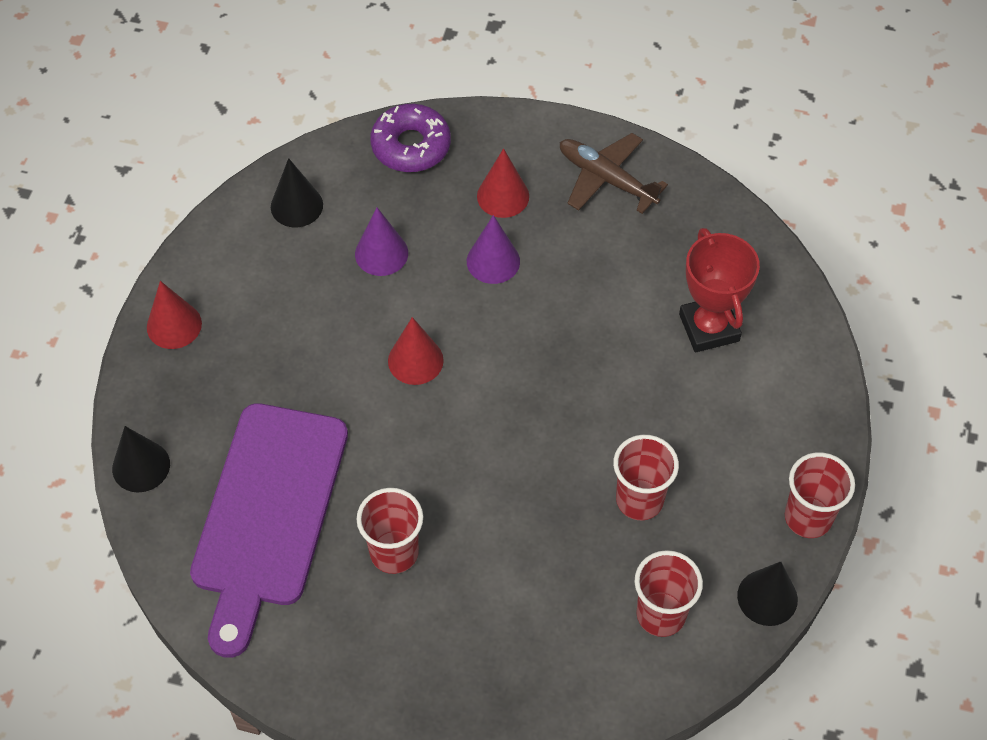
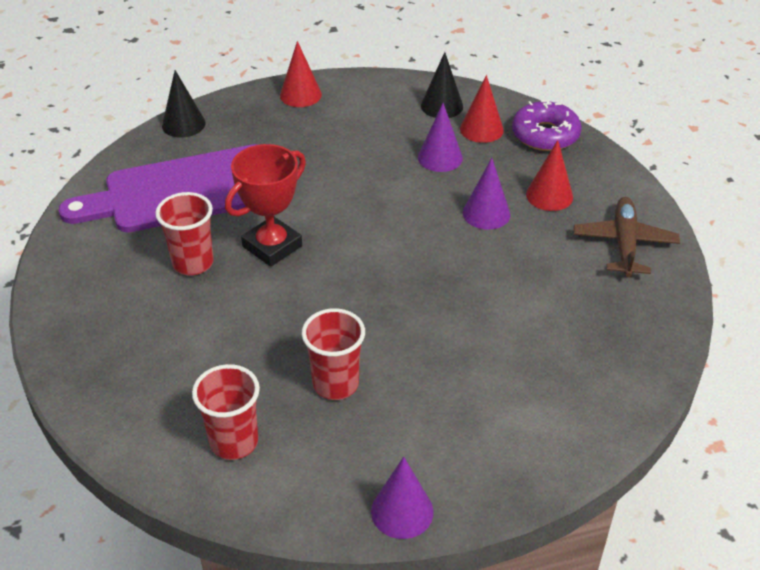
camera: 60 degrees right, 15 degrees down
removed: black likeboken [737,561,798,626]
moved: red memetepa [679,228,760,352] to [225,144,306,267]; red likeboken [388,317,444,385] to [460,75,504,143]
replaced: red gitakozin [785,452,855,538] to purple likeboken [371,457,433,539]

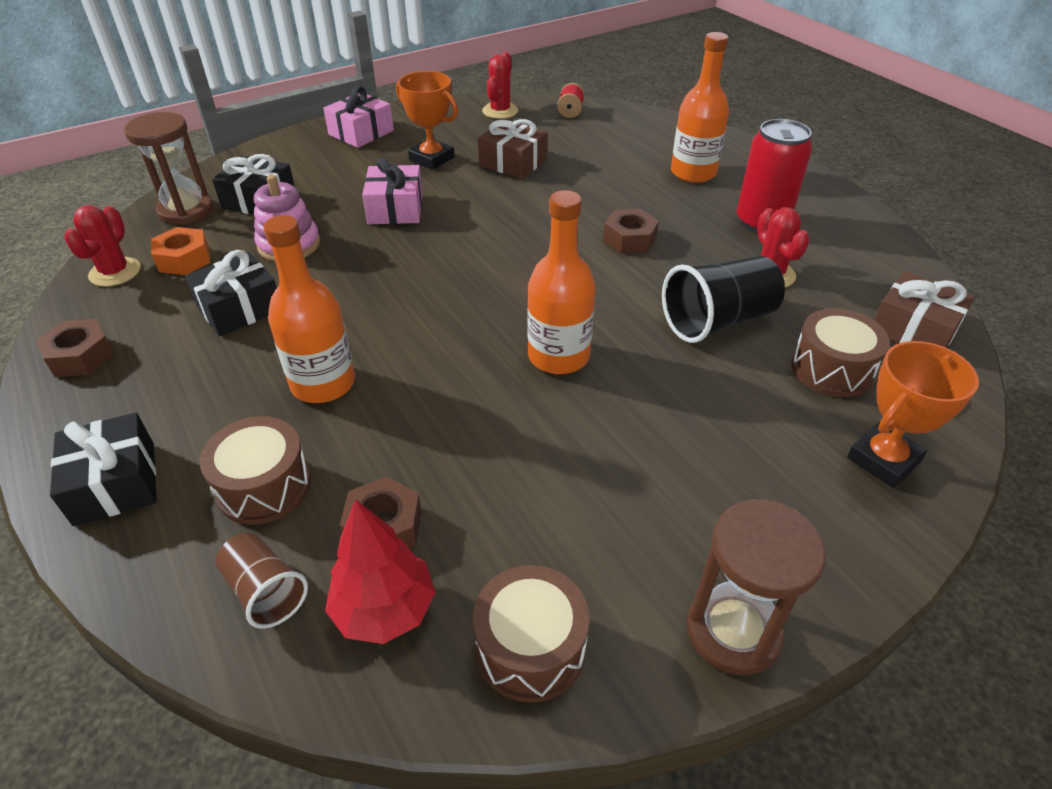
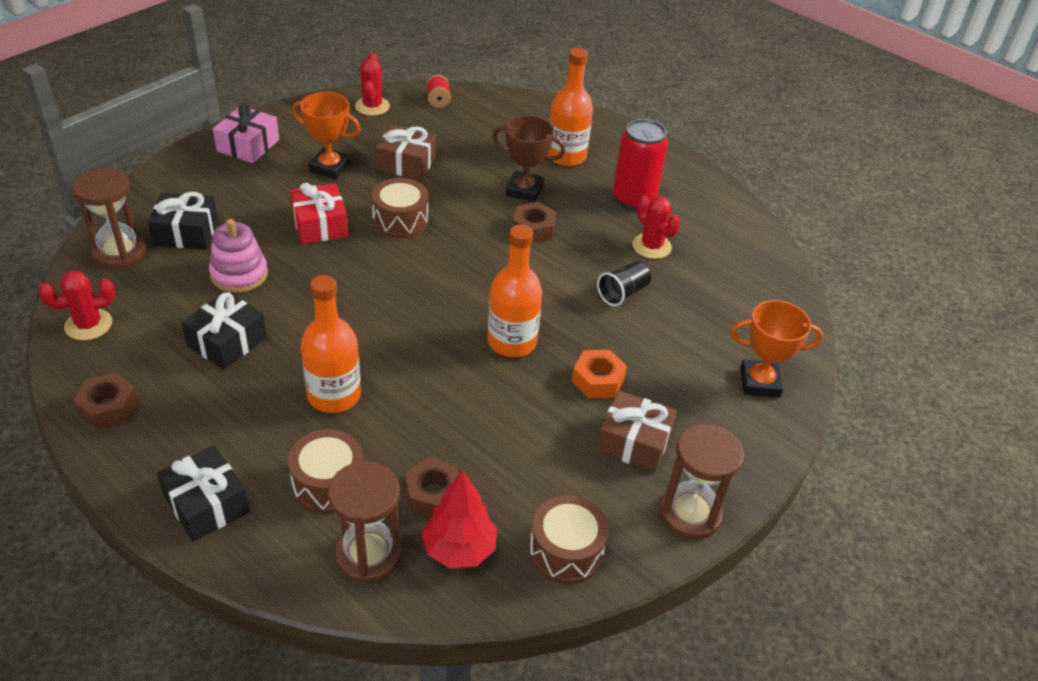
camera: 20 degrees left, 0 degrees up
added: brown memetepa [492,115,565,202]
moved: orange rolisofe [151,227,211,275] to [572,350,627,398]; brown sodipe [874,271,975,348] to [596,391,677,472]; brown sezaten [791,308,890,397] to [372,178,428,239]
replaced: brown gitakozin [215,533,308,629] to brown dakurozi [328,461,402,583]
recoloured: pink sodipe [362,158,423,224] to red sodipe [290,183,348,244]
turned: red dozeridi [64,205,141,286] = [38,271,115,340] 75 degrees clockwise; orange memetepa [847,341,979,488] = [730,300,823,398] 60 degrees clockwise
resized: black gitakozin [662,256,785,343] = [597,261,651,307] x0.59

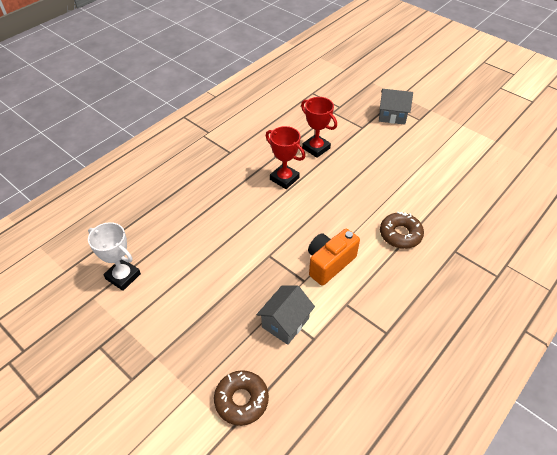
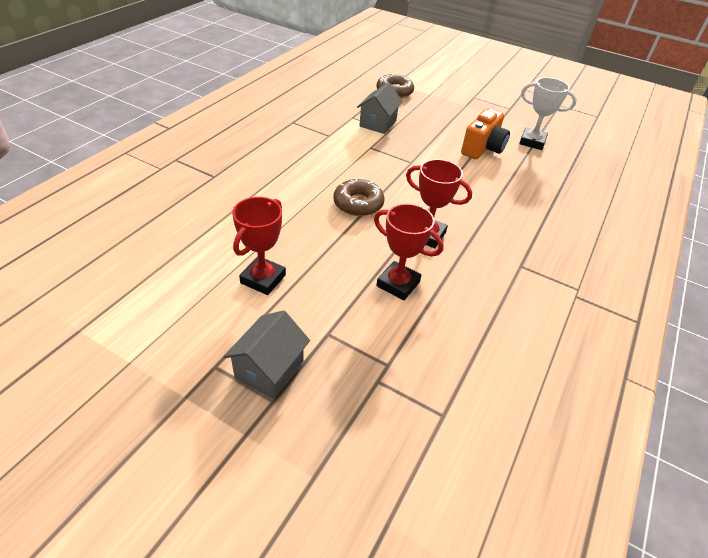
camera: 165 degrees right, 5 degrees down
added: red memetepa [232,197,286,295]
moved: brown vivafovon [380,212,424,249] to [333,179,385,216]; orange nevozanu [308,229,360,286] to [461,108,510,159]
turned: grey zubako [379,89,413,125] = [224,310,310,399] 60 degrees counterclockwise

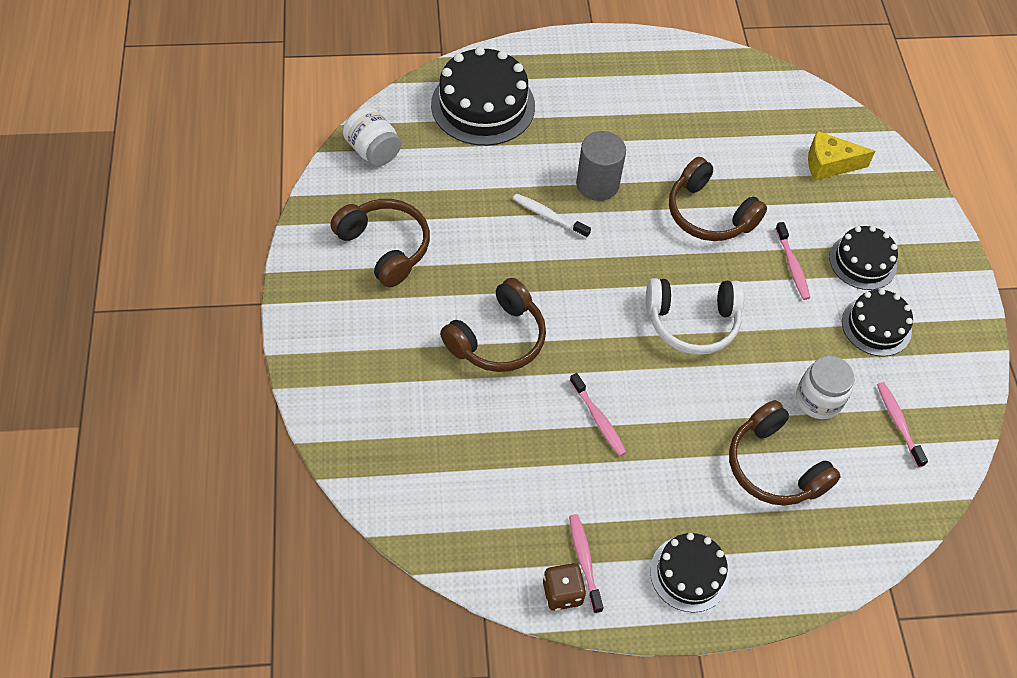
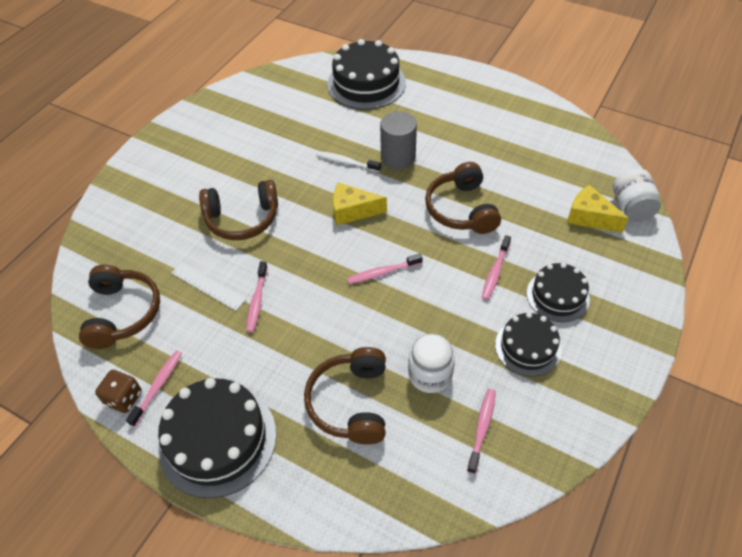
camera: 40 degrees right, 5 degrees down
added: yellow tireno [333,182,387,225]; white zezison [172,263,246,311]
moved: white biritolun [343,107,401,166] to [613,169,661,221]; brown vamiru [330,199,430,288] to [79,264,160,349]
replaced: white vamiru [646,278,744,355] to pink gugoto [347,254,423,284]
turned: white gugoto [513,193,591,239] = [316,151,381,172] 45 degrees counterclockwise
resized: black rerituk [650,533,729,613] = [158,378,276,498] x1.66

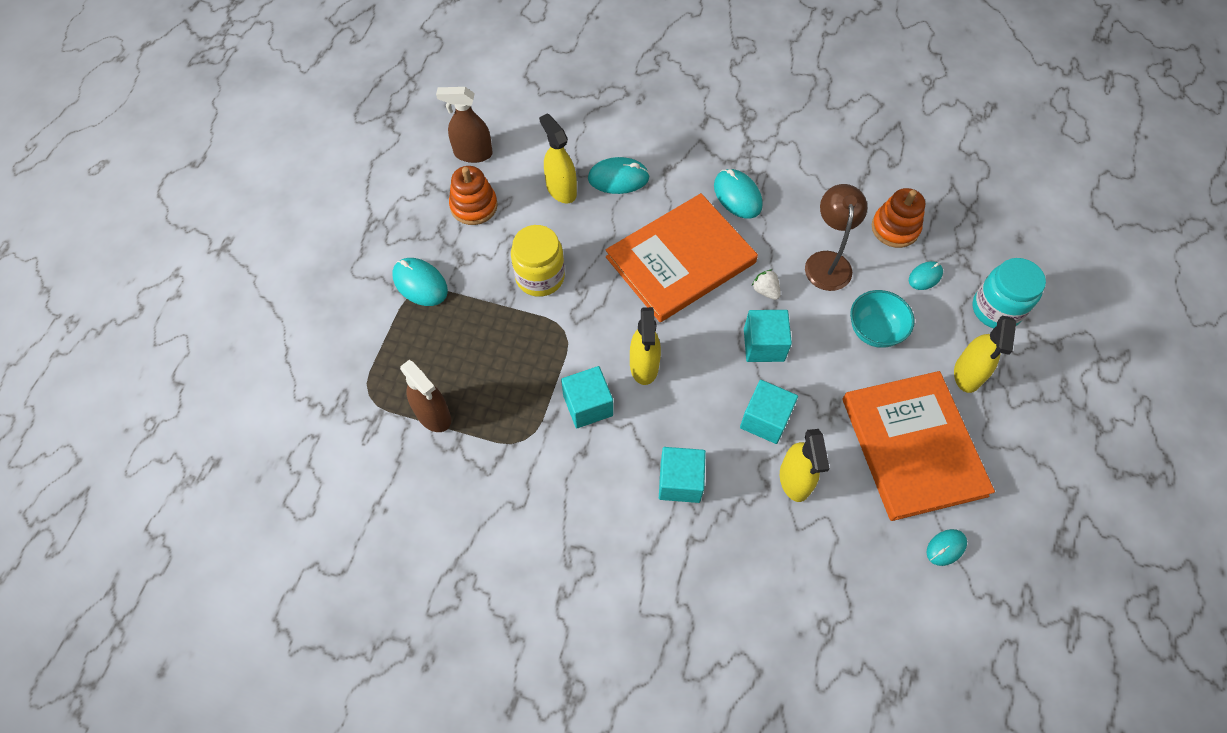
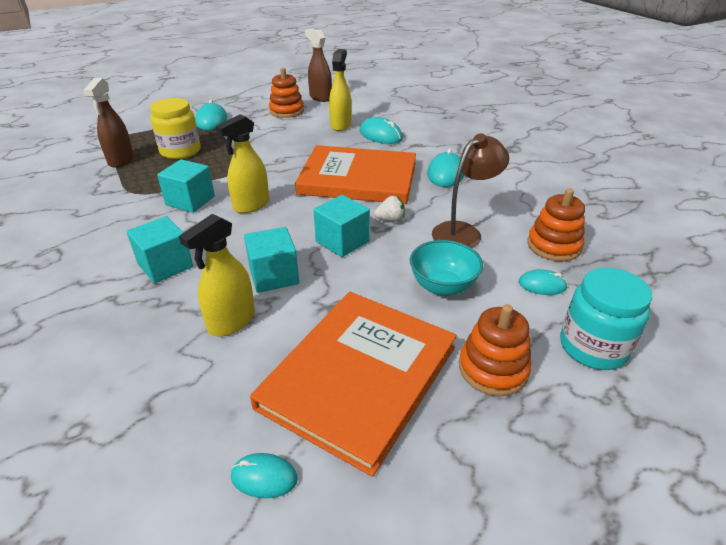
camera: 45 degrees right, 25 degrees down
moved: yellow biritolun [511,225,565,297] to [150,98,201,159]
replaced: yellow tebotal [954,315,1016,393] to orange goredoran [459,304,531,396]
turned: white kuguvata [752,269,781,300] = [374,196,405,222] 75 degrees clockwise

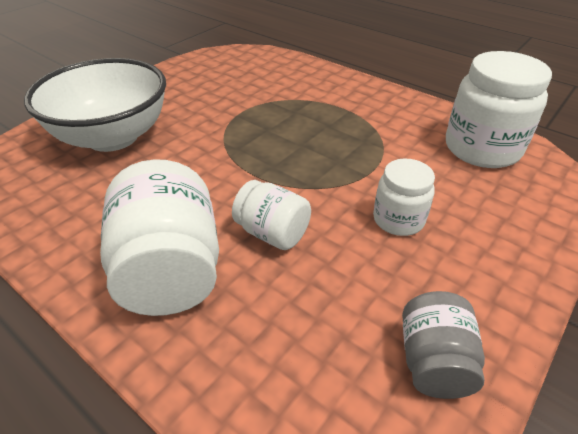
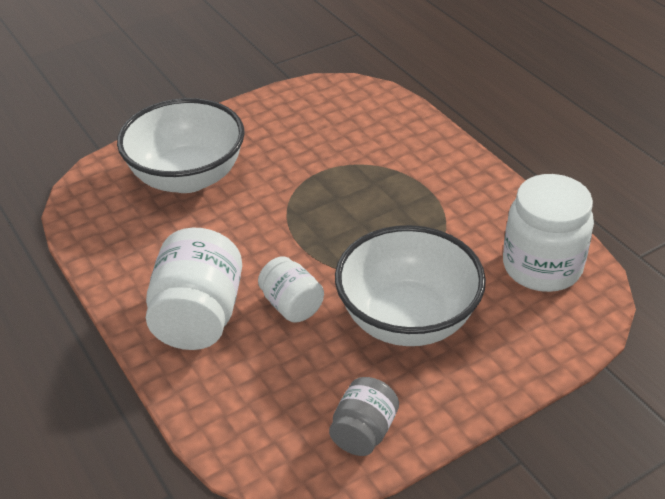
camera: 20 degrees right, 0 degrees up
replaced: white biritolun [373,158,435,236] to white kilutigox [335,225,486,346]

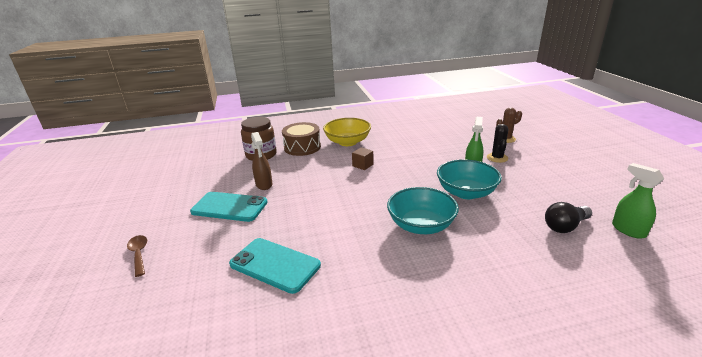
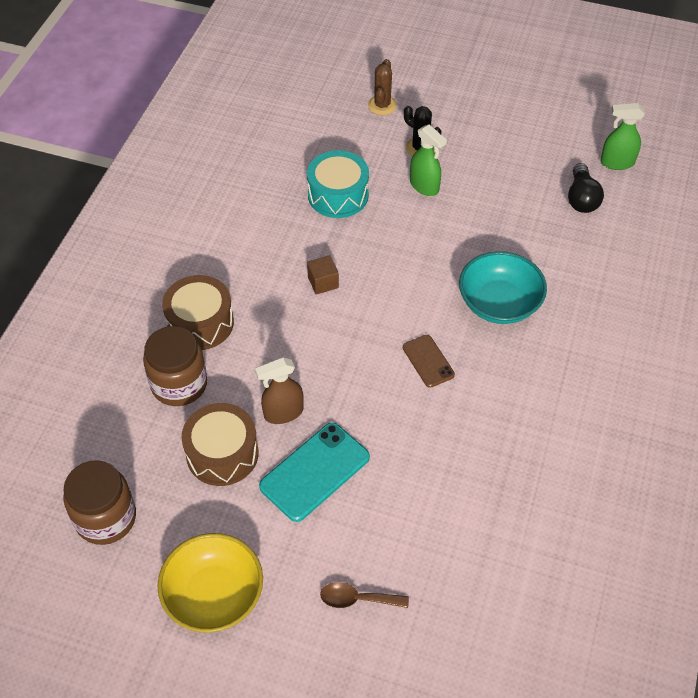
camera: 60 degrees left, 25 degrees up
removed: turquoise kilutigox [437,159,502,199]; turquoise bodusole [229,238,321,294]
added: turquoise sezaten [307,150,369,218]; brown bodusole [403,335,455,388]; brown sezaten [182,403,259,486]; brown biritolun [63,460,136,545]
moved: yellow kilutigox [323,118,371,146] to [157,533,263,633]
turned: brown tebotal [251,132,272,190] = [255,357,304,424] 150 degrees clockwise

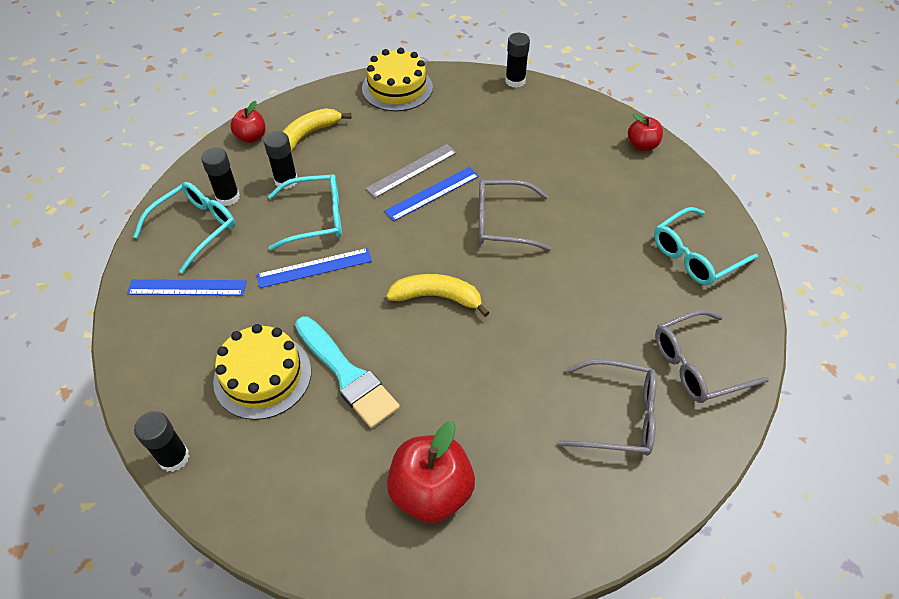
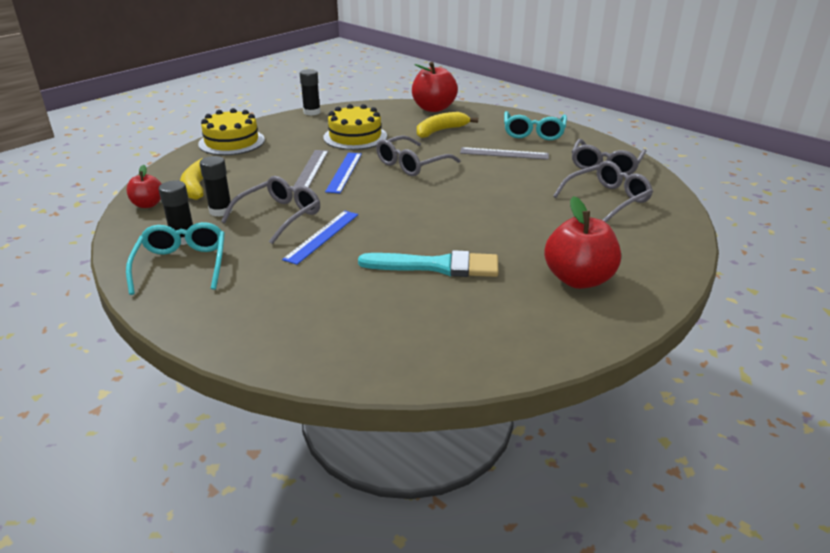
camera: 45 degrees left, 20 degrees down
removed: blue zezison [127,279,246,296]; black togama [134,411,189,472]
added: grey zezison [460,147,549,160]
moved: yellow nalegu [386,274,490,317] to [417,112,478,138]; yellow rerituk [213,324,311,420] to [323,104,387,150]
recoloured: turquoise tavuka [268,174,342,250] to grey tavuka [221,176,320,244]
resized: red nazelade [628,114,663,151] = [412,62,458,112] x1.76

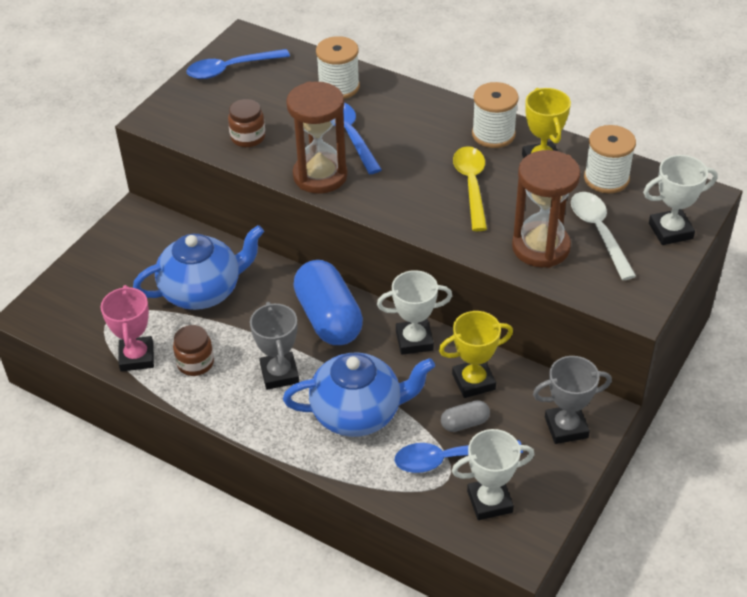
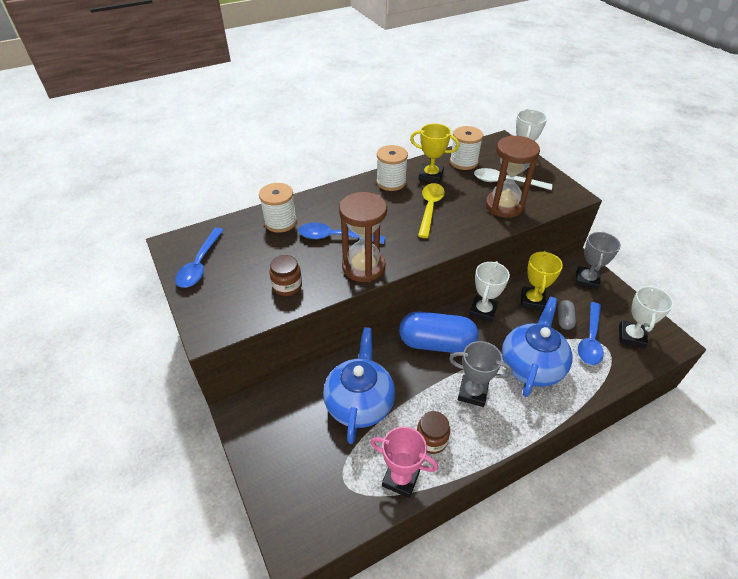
camera: 60 degrees left, 0 degrees up
turned: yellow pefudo [453,146,487,231] = [418,183,445,238] 75 degrees clockwise

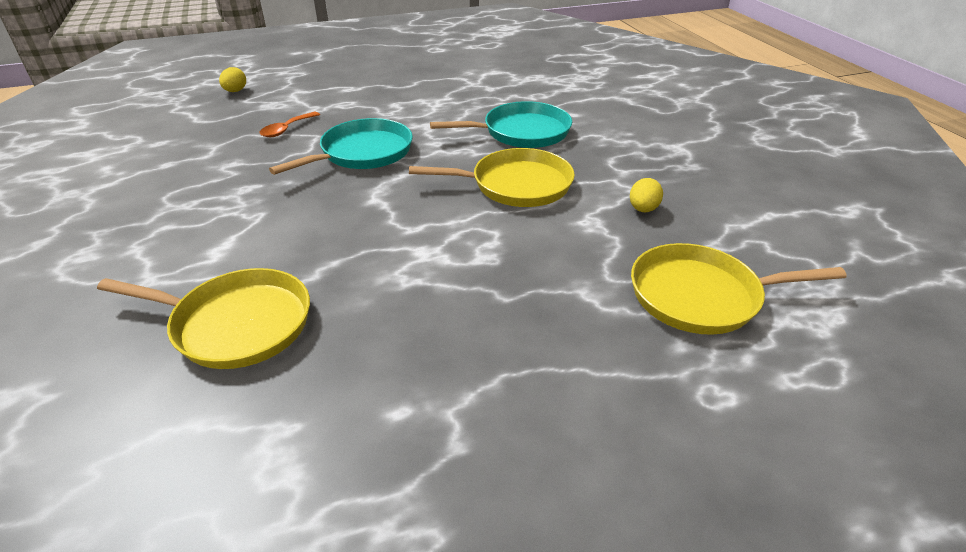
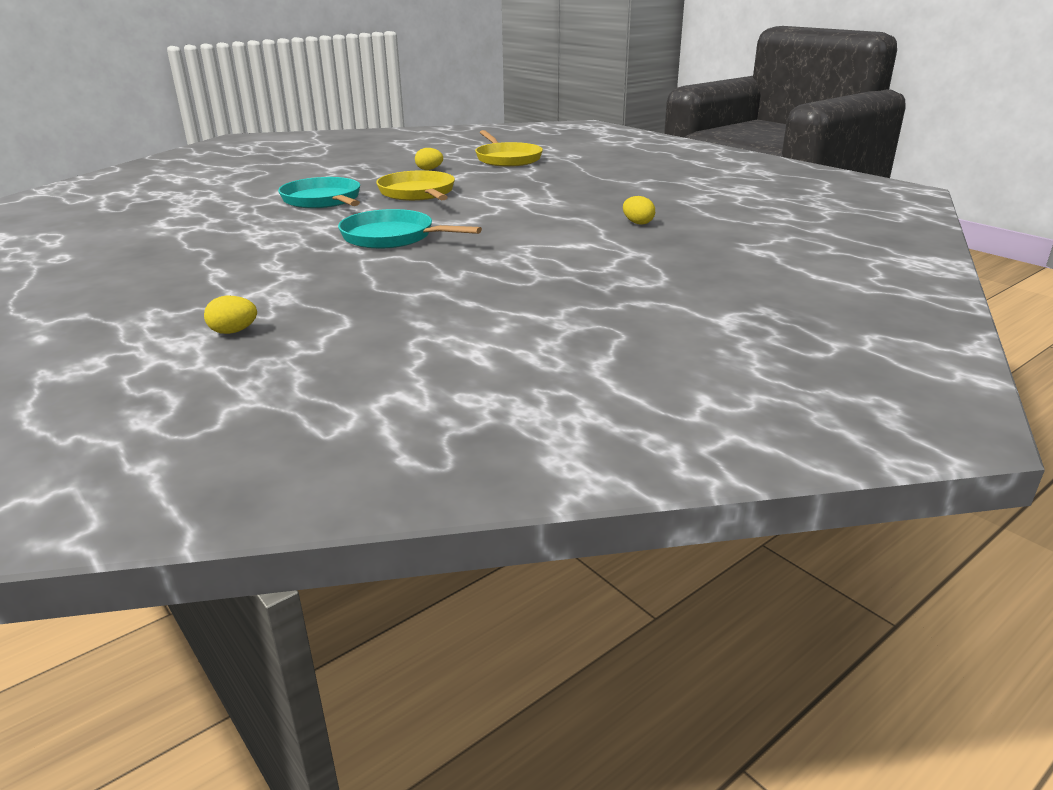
camera: 110 degrees left, 10 degrees down
removed: orange pefudo [259,112,320,137]
replaced: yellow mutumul [97,268,310,369] to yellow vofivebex [623,196,655,225]

